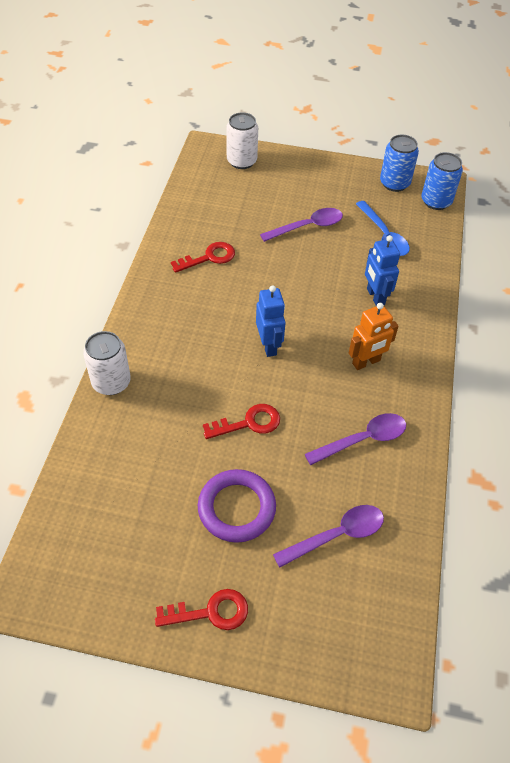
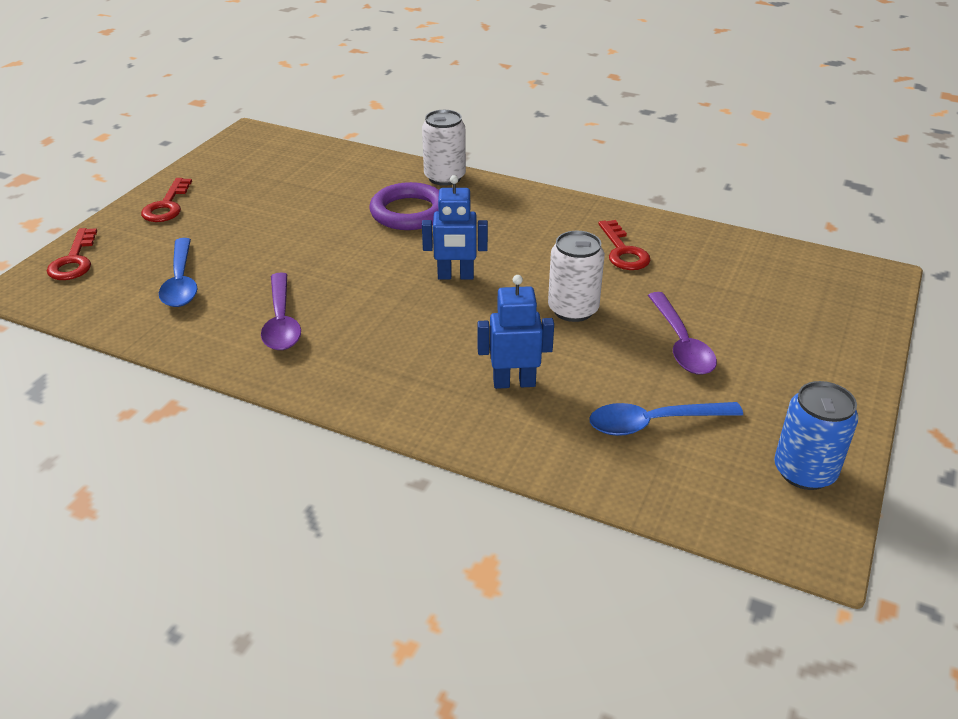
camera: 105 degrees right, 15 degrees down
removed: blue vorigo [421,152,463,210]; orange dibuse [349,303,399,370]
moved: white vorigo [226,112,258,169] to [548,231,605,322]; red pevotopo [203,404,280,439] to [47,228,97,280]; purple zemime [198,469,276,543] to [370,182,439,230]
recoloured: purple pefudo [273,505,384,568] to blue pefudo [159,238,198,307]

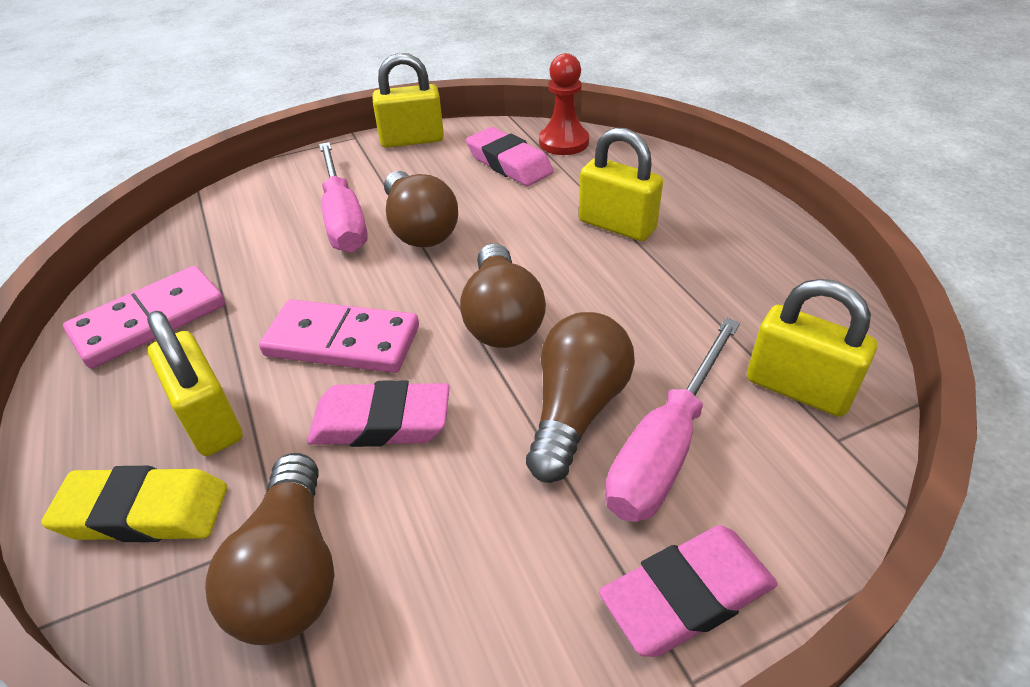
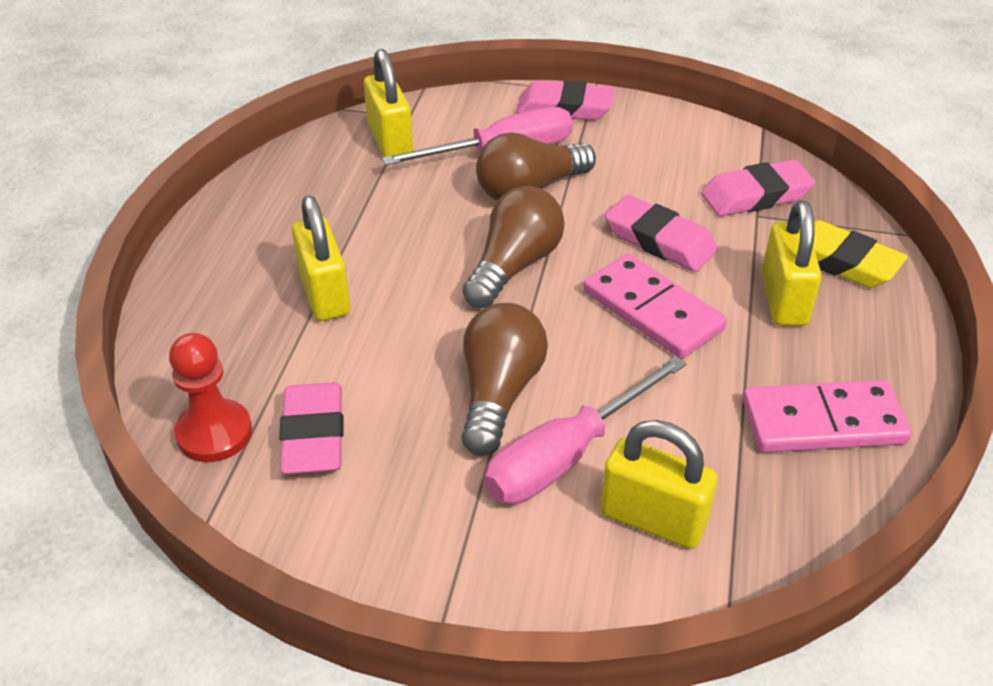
camera: 145 degrees left, 0 degrees up
moved: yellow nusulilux [372,53,444,148] to [600,420,717,549]
replaced: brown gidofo [205,453,335,645] to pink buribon [701,159,815,216]
turned: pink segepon [319,142,368,253] = [485,356,687,504] 150 degrees counterclockwise

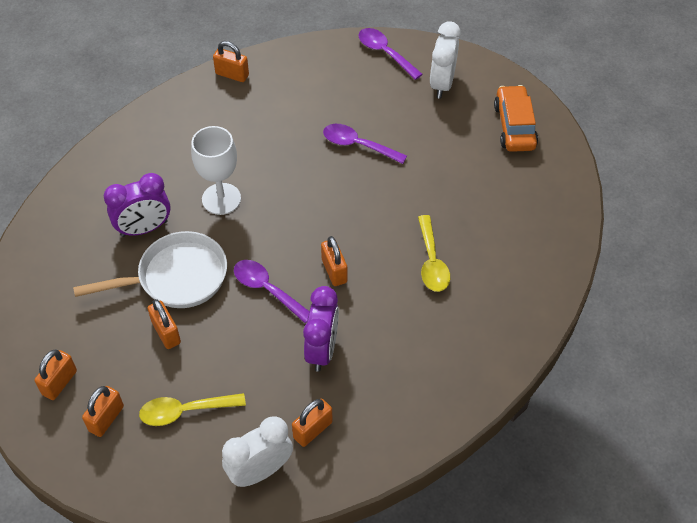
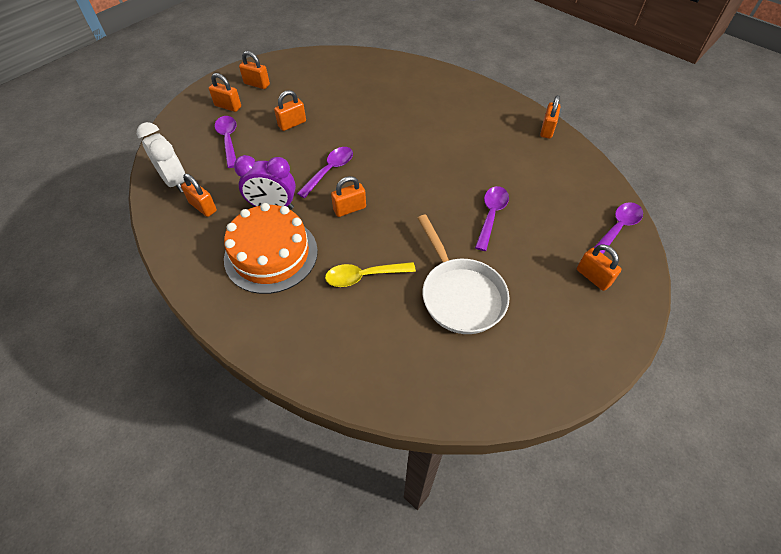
camera: 85 degrees right, 0 degrees up
removed: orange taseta [494,85,538,152]; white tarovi [191,126,241,215]; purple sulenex [104,173,170,237]
added: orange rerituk [224,203,318,294]
moved: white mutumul [73,231,227,308] to [418,215,510,334]
replaced: white sulenex [430,21,461,99] to orange nusulilux [577,244,621,291]
recoloured: yellow pefudo [139,393,246,426] to purple pefudo [215,116,236,168]

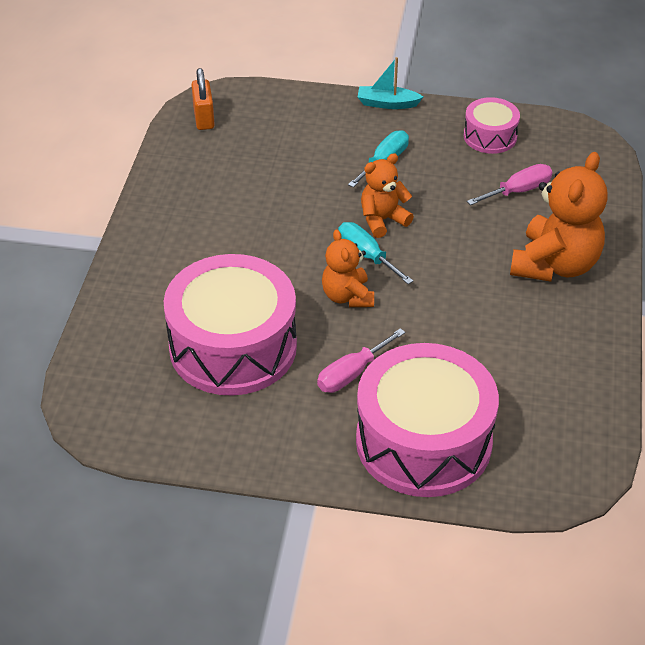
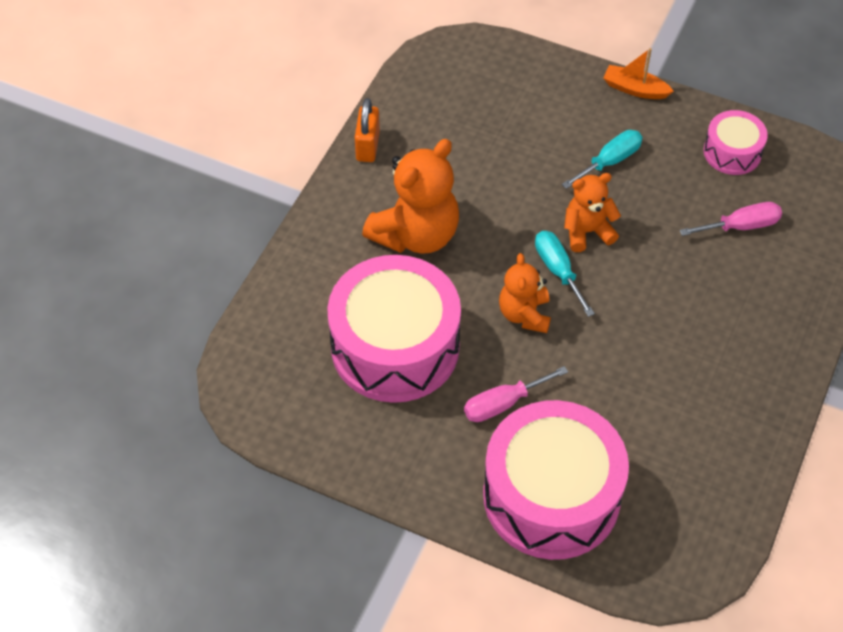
camera: 15 degrees right, 10 degrees up
moved: orange nusulilux [191,68,215,130] to [355,98,380,162]; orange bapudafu [510,152,608,281] to [362,139,459,254]
recoloured: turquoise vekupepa [358,57,423,109] to orange vekupepa [603,48,674,99]

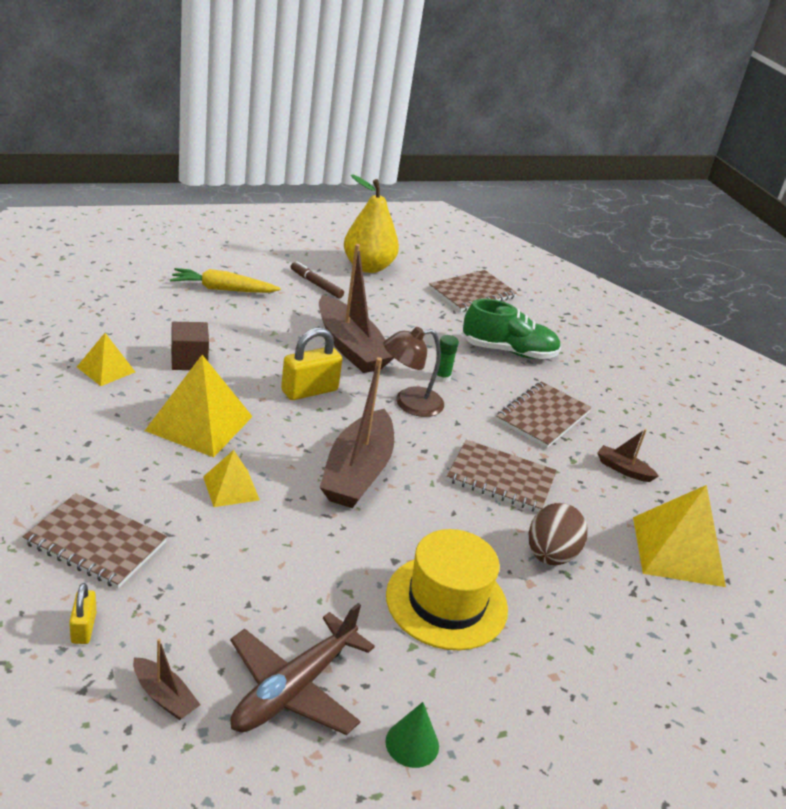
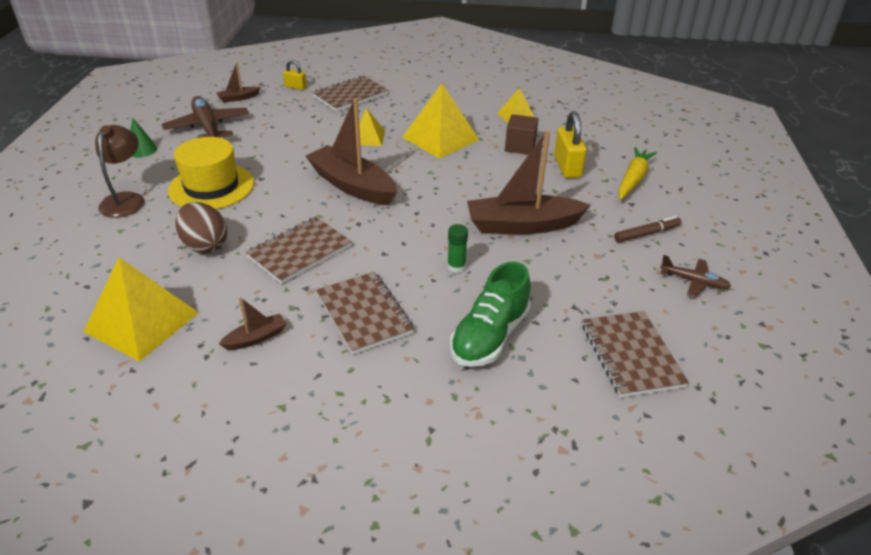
camera: 120 degrees right, 5 degrees up
moved: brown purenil [383,327,444,417] to [95,125,144,218]; yellow nusulilux [281,328,342,400] to [554,111,587,178]
replaced: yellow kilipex [344,175,399,273] to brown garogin [660,255,731,297]

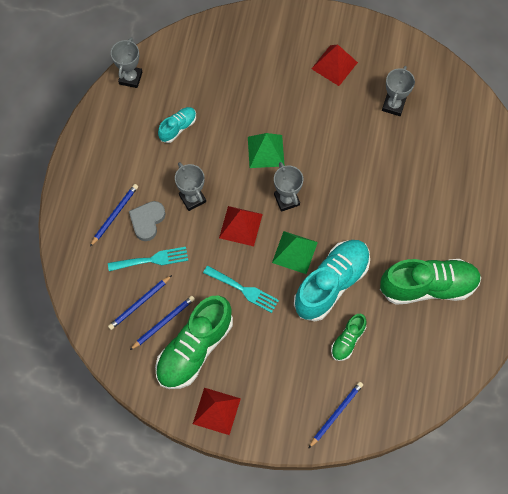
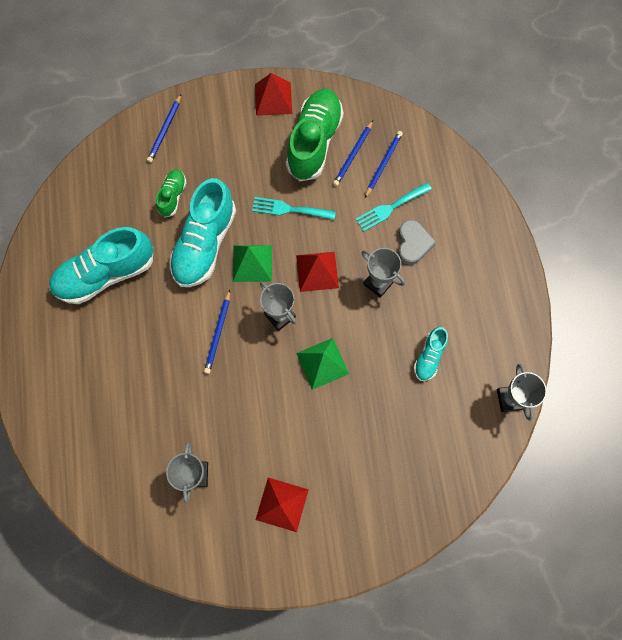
camera: 160 degrees right, 5 degrees up
moved: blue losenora [90,184,138,247] to [204,290,230,374]
recoloured: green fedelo [380,259,482,305] to turquoise fedelo [49,227,153,304]

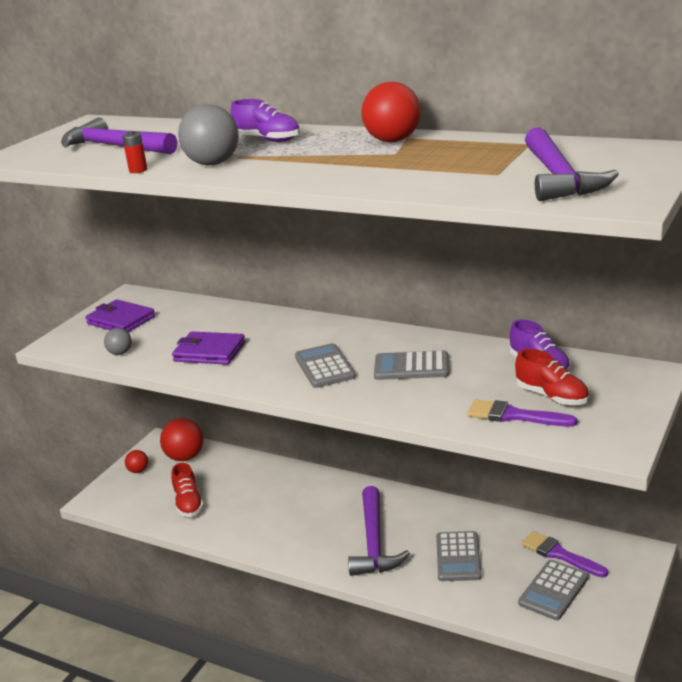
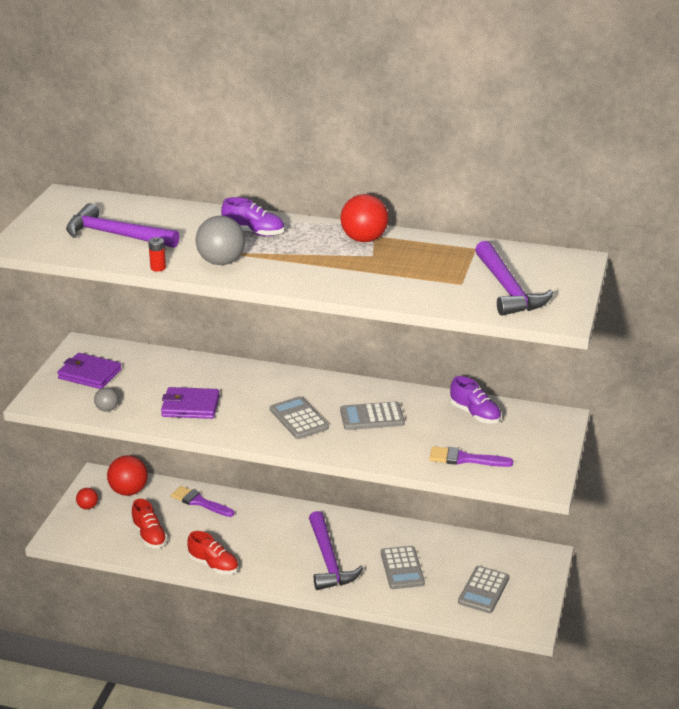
camera: 15 degrees left, 5 degrees up
moved: red fedelo [515,349,589,406] to [187,531,238,575]; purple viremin [521,531,608,578] to [171,486,234,517]

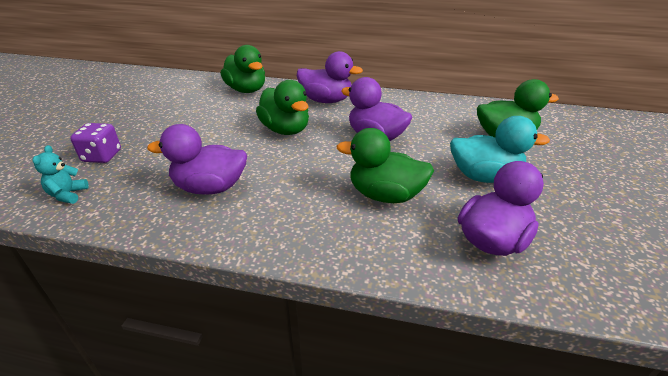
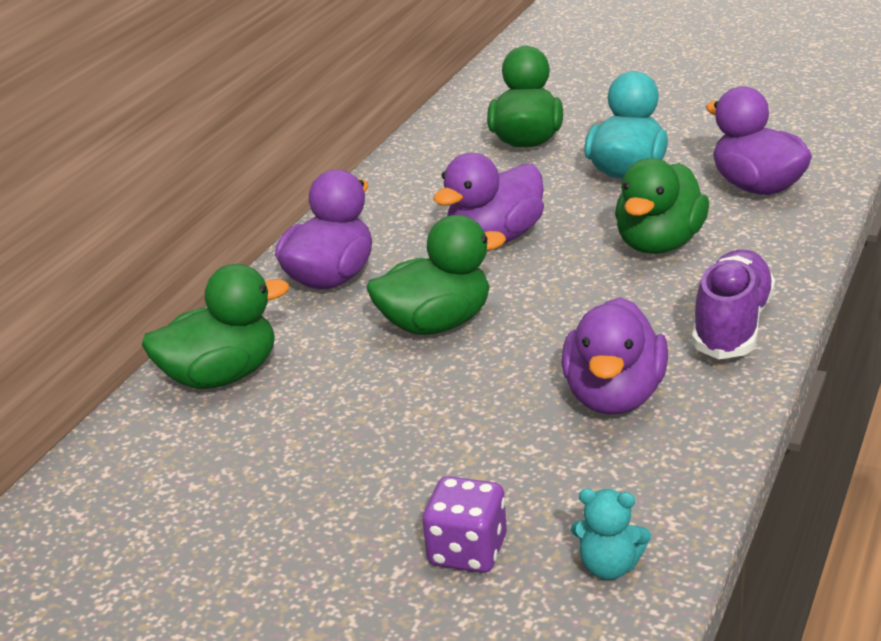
camera: 75 degrees left, 5 degrees down
added: purple fedelo [692,250,775,359]

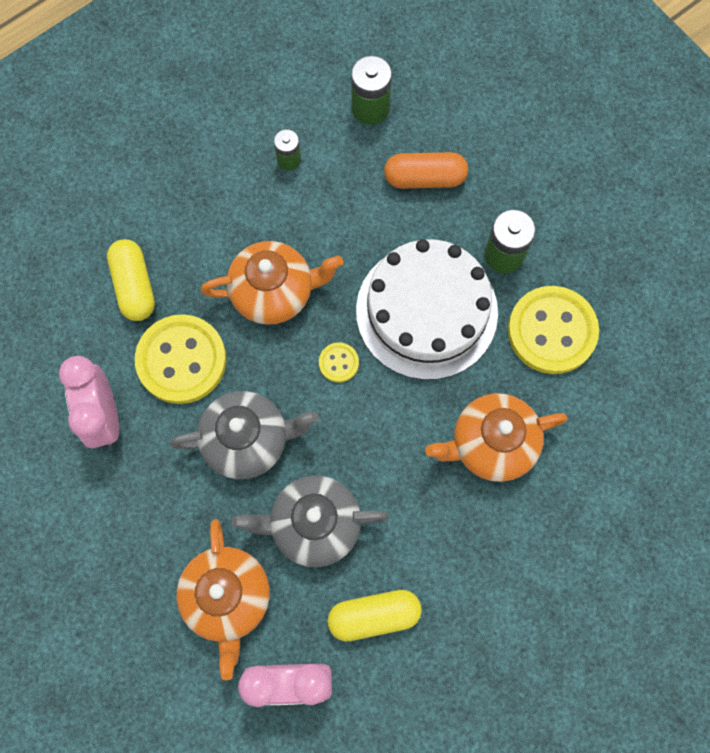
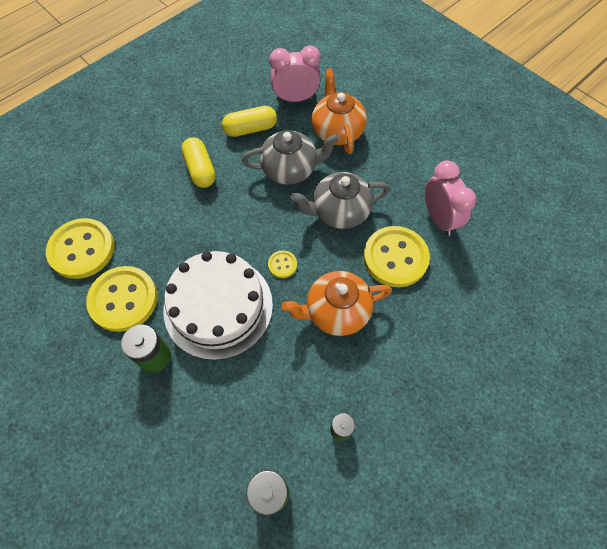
camera: 175 degrees right, 10 degrees down
removed: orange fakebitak [384,152,468,189]; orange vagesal [425,393,568,482]
added: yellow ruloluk [46,218,115,279]
moved: yellow fakebitak [107,239,155,321] to [181,137,216,188]

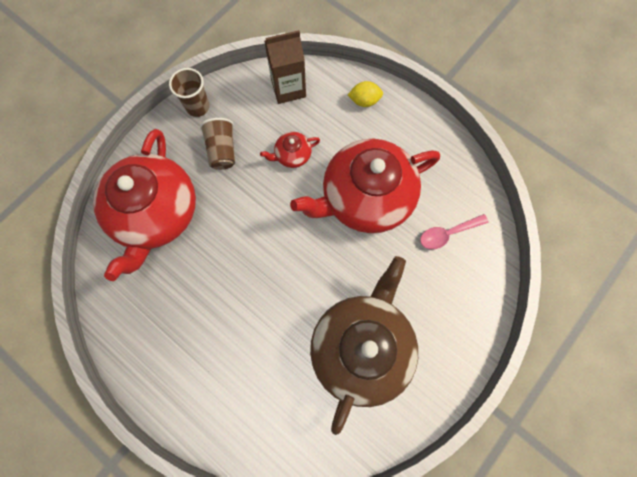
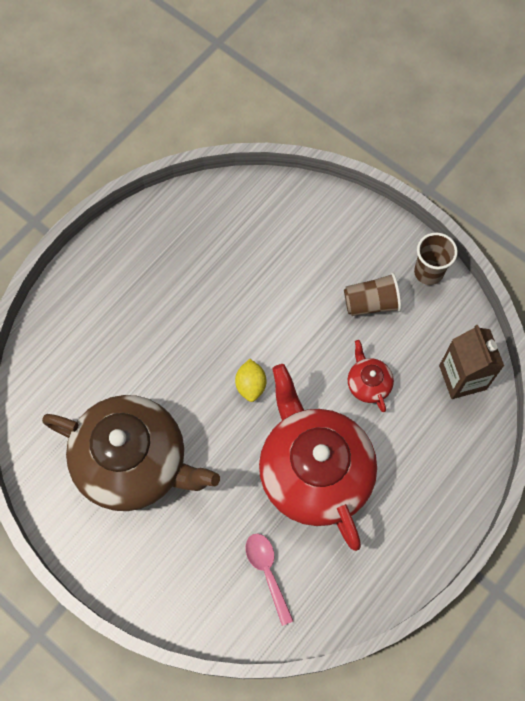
camera: 90 degrees right, 5 degrees down
removed: red vagesal [93,129,196,281]
moved: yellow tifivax [348,81,383,107] to [235,359,266,402]

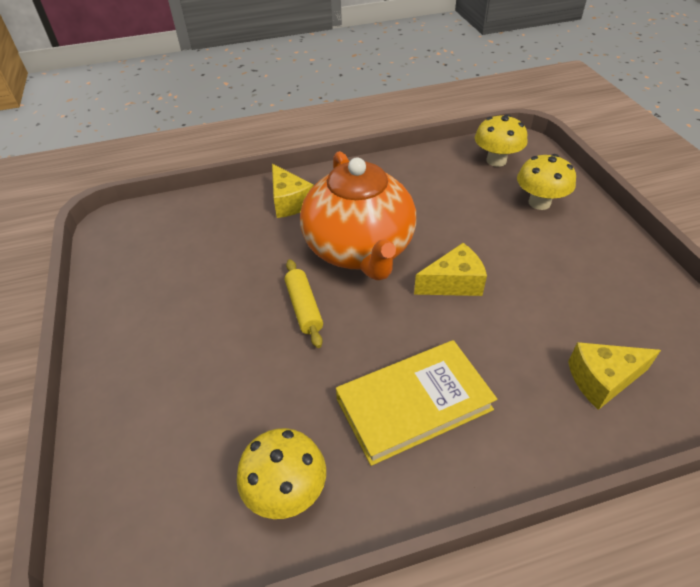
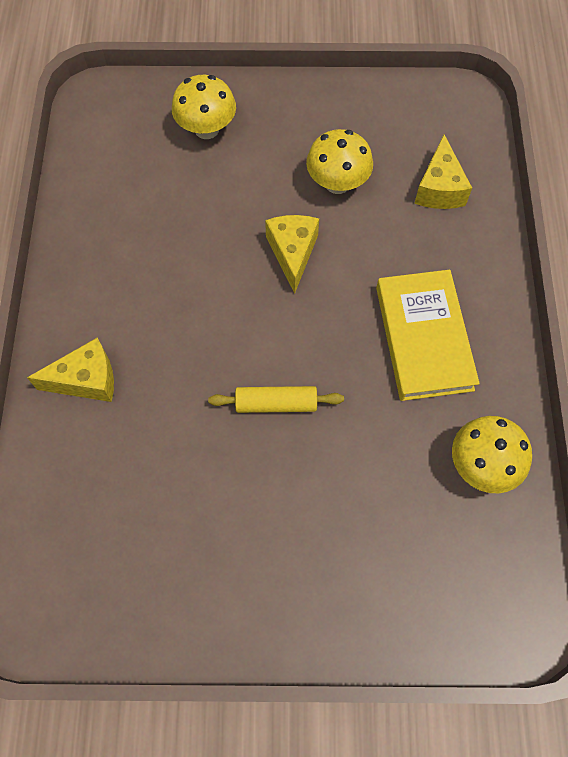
camera: 75 degrees left, 20 degrees up
removed: orange vagesal [300,151,416,280]
moved: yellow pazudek [475,114,527,167] to [306,129,373,194]

